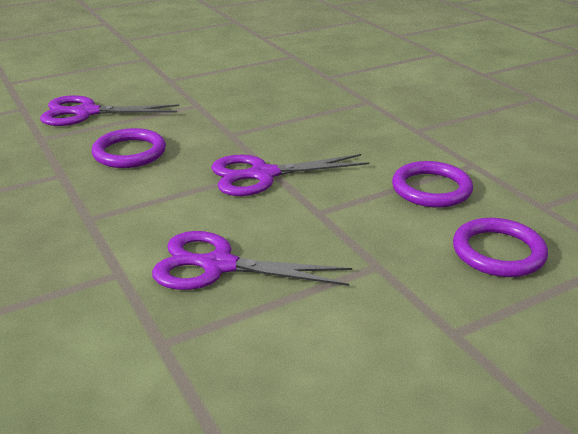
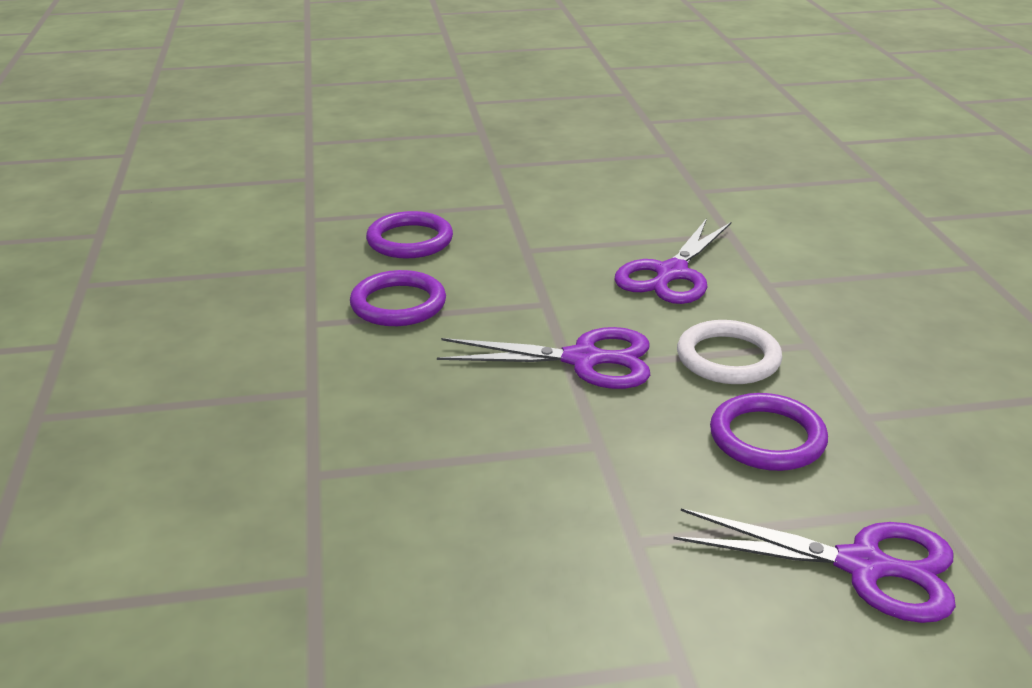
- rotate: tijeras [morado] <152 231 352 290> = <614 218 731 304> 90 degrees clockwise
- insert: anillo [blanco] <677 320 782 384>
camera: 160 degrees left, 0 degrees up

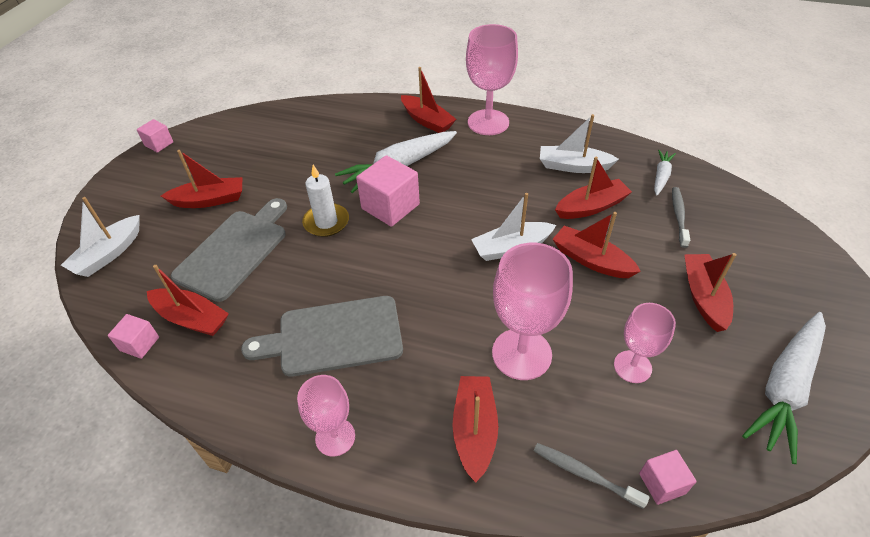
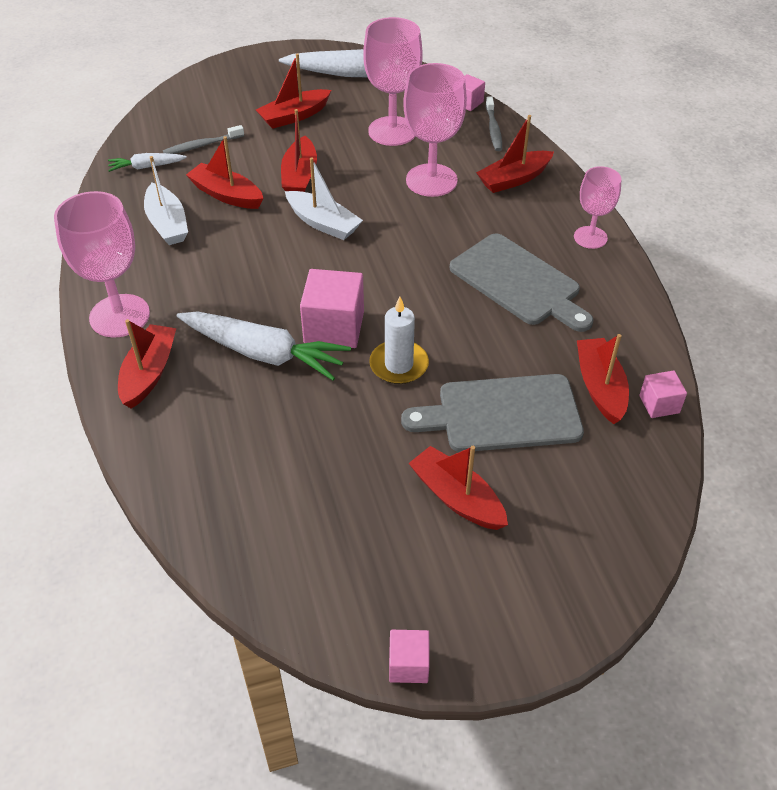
- resize: copa [rosa] <614 303 676 383> = <363 17 423 146> x1.64
- delete: barco [blanco] <61 197 140 277>
camera: 125 degrees left, 0 degrees up

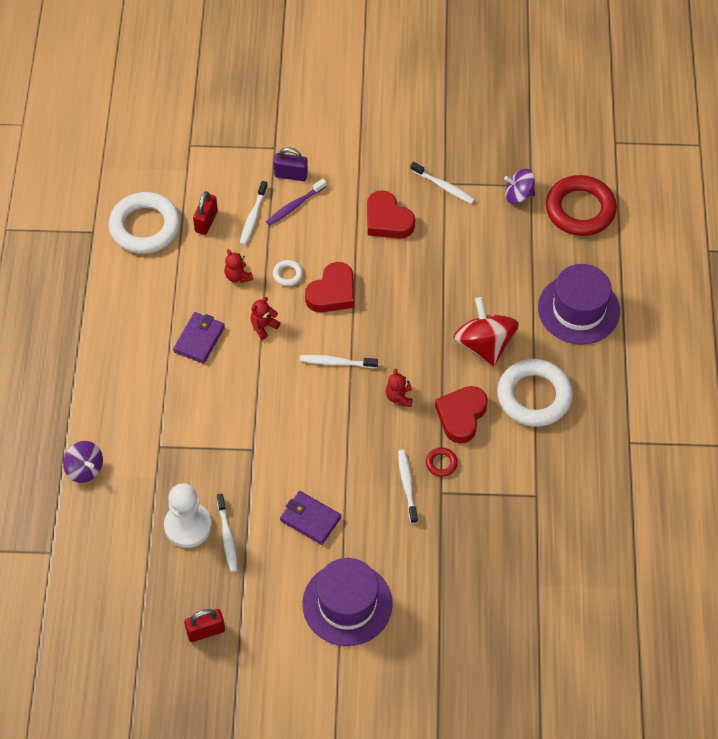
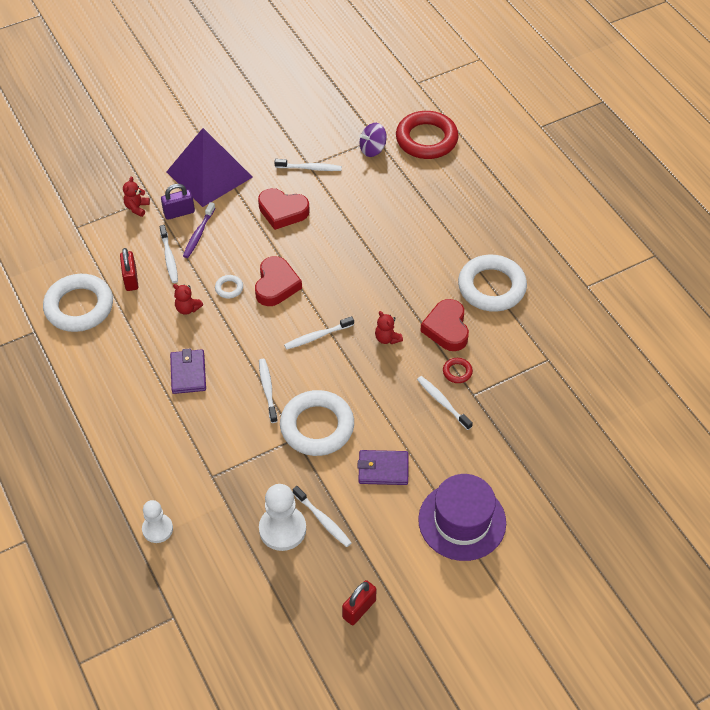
- move: osito [rojo] <250 297 280 339> to <123 177 150 217>
- replace: peonza [morado] <63 441 103 483> to peón [blanco] <142 500 173 543>
- insert: pirámide [morado] <166 128 253 207>
- insert: cepillo de dientes [blanco] <259 359 278 423>
- insert: anillo [blanco] <280 390 354 456>
- delete: peonza [rojo] <453 297 519 366>
- delete: sombrero [morado] <538 264 620 344>
camera: 30 degrees left, 5 degrees down

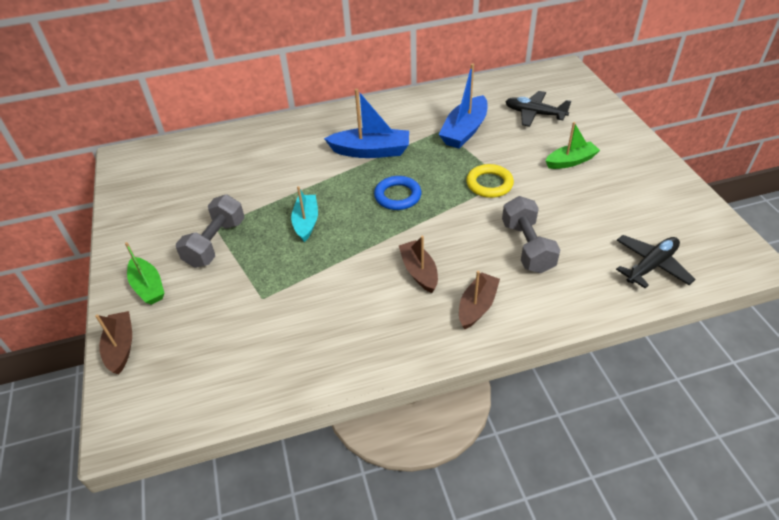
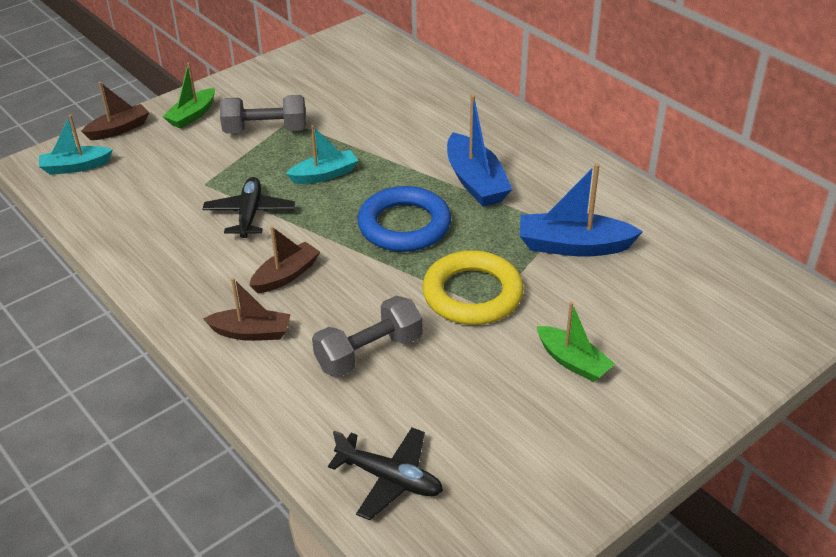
- insert: barco [turquesa] <39 114 113 175>
- move: avión [negro] <505 91 571 127> to <203 177 295 238>
- resize: anillo [azul] <374 176 422 210> = <357 186 451 252> x1.53
- resize: anillo [amarillo] <466 164 514 198> = <422 250 524 325> x1.53
camera: 65 degrees right, 5 degrees down

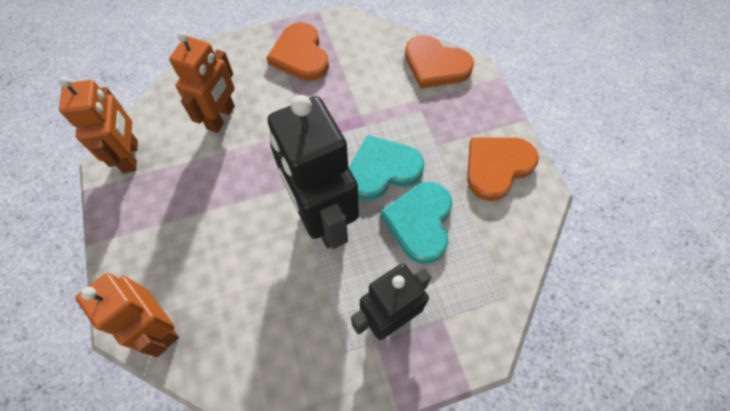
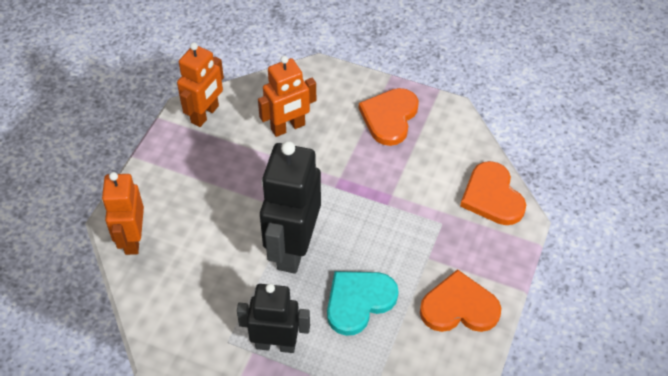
- delete: corazón [turquesa] <349 135 425 201>
camera: 40 degrees right, 10 degrees down

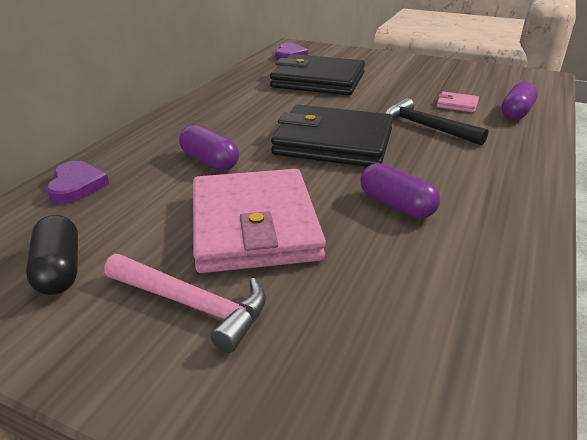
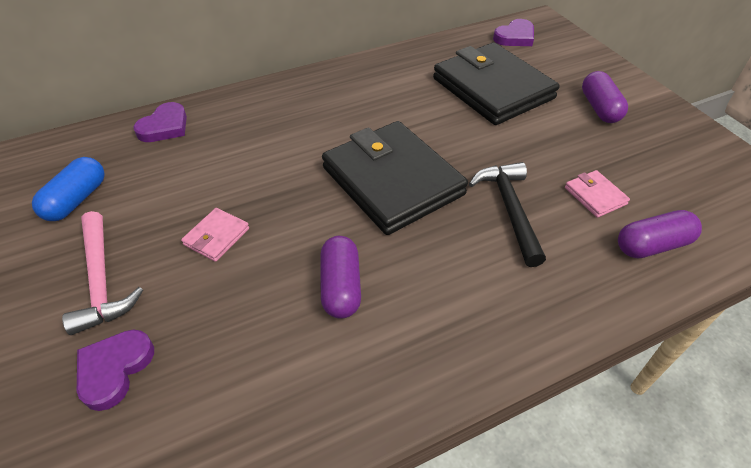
- recolor: cápsula [negro] <26 215 78 295> to cápsula [azul] <32 157 105 221>
- insert: corazón [morado] <77 330 154 411>
- resize: cartera [rosa] <193 169 326 273> = <181 208 249 262> x0.41
- move: cápsula [morado] <179 125 239 171> to <582 71 628 123>
camera: 40 degrees right, 15 degrees up

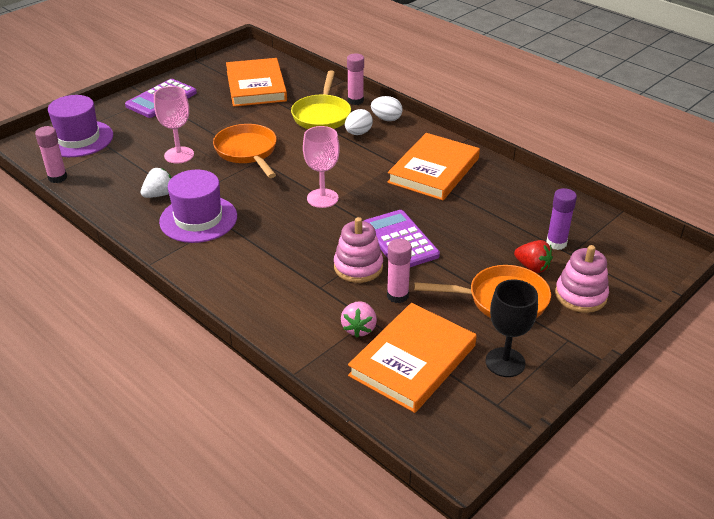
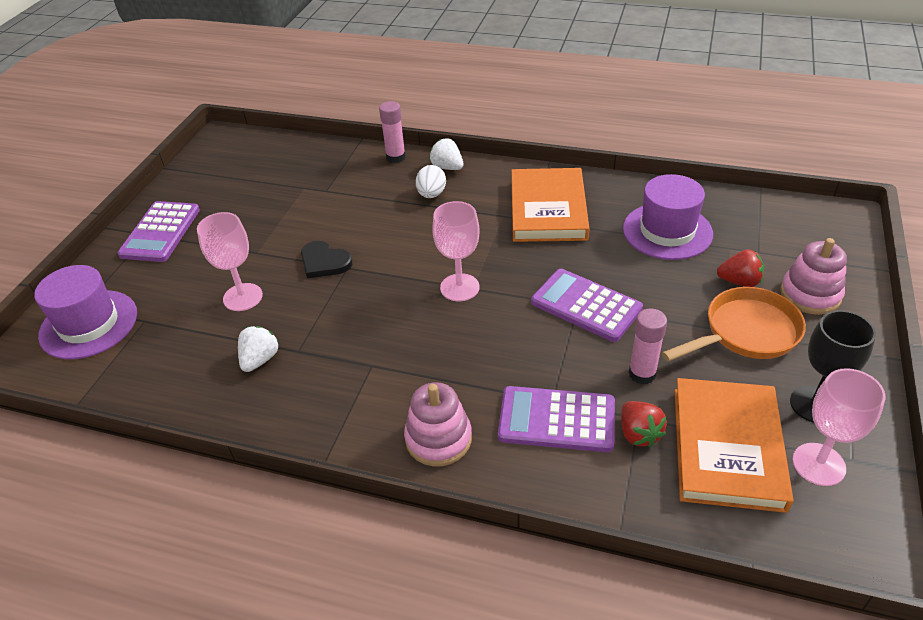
- replace: sartén [naranja] <213 124 277 178> to corazón [negro] <301 241 353 278>
- move: juguete apilable [rosa] <334 217 383 283> to <404 382 472 466>
- replace: huevo [blanco] <371 96 403 121> to fresa [blanco] <429 138 464 170>
- insert: calculadora [morado] <498 386 615 452>
- recolor: fresa [rosa] <341 301 377 338> to fresa [rojo] <621 401 667 447>
- move: sombrero [morado] <159 170 237 243> to <623 174 713 260>
- insert: copa [rosa] <792 368 886 486>
- delete: barra de pegamento [rosa] <35 126 67 183>
- delete: libro [naranja] <226 58 287 107>
- delete: sartén [amarillo] <291 70 351 129>
- delete: barra de pegamento [morado] <546 188 577 250>
camera: 25 degrees left, 5 degrees up

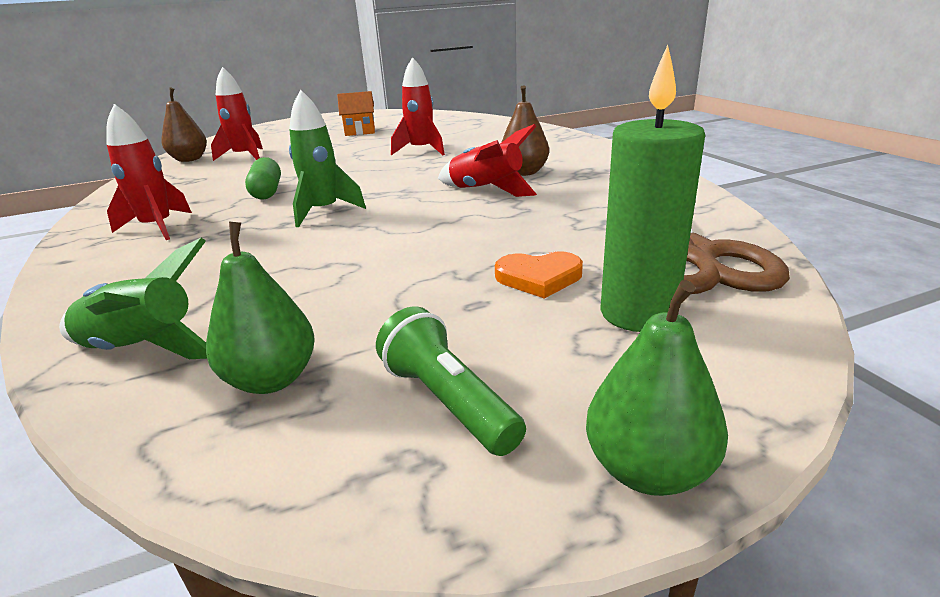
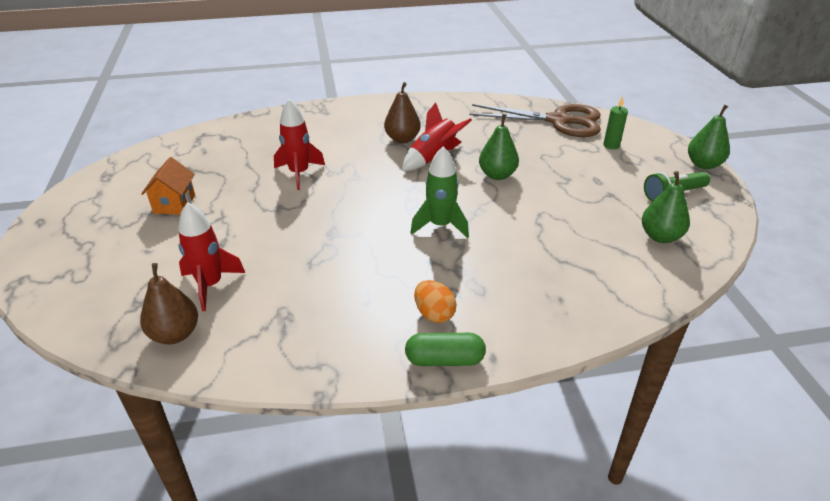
- move: cápsula [verde] <245 157 281 199> to <405 333 486 366>
- replace: cohete [rojo] <106 104 192 240> to huevo [naranja] <414 280 457 323>
- insert: pera [verde] <479 114 519 180>
- resize: vela [verde] <600 45 705 332> = <603 96 628 149> x0.52
- delete: cohete [verde] <59 238 207 359>
- delete: corazón [naranja] <495 251 583 299>
camera: 80 degrees left, 10 degrees up

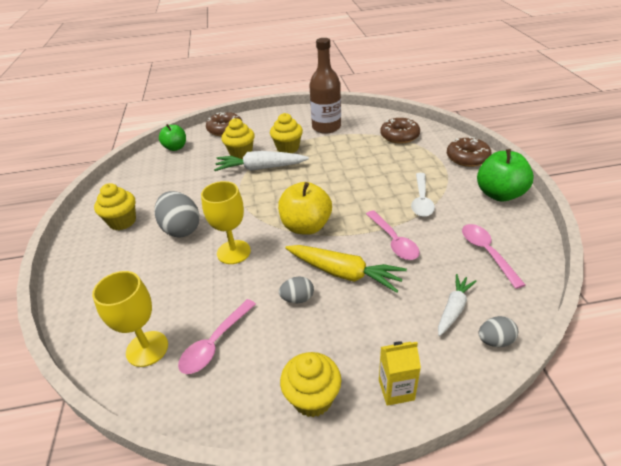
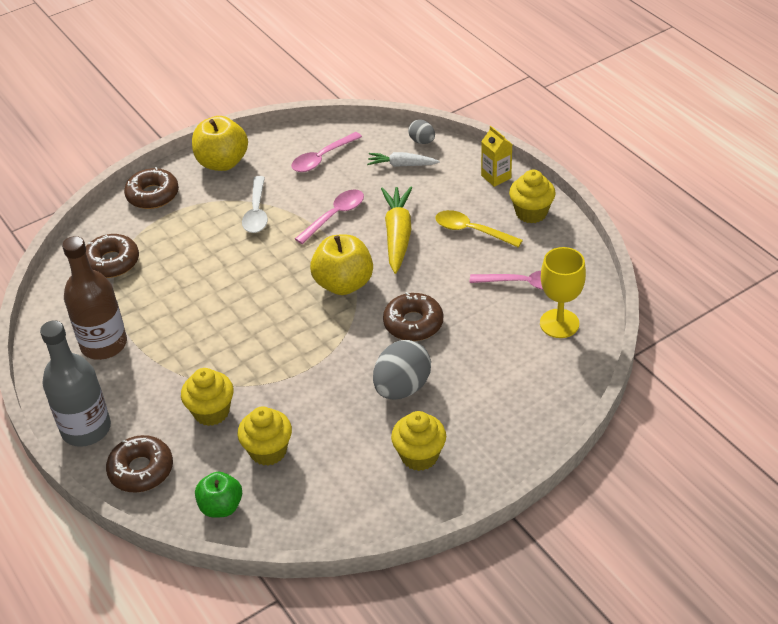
- insert: botella [gris] <40 320 111 447>
- recolor: manzana [verde] <477 149 534 202> to manzana [amarillo] <192 116 248 171>
- move: magdalena [amarillo] <270 113 303 153> to <238 406 292 466>
- rotate: cuchara [blanco] <411 173 435 217> = <242 176 268 233> 105 degrees clockwise
- replace: copa [amarillo] <201 181 251 264> to rosquilla [marrón] <383 292 443 341>
- insert: cuchara [amarillo] <435 210 523 248>
- delete: zanahoria [blanco] <214 151 309 171>
- delete: huevo [gris] <279 277 314 303>
camera: 115 degrees left, 5 degrees up

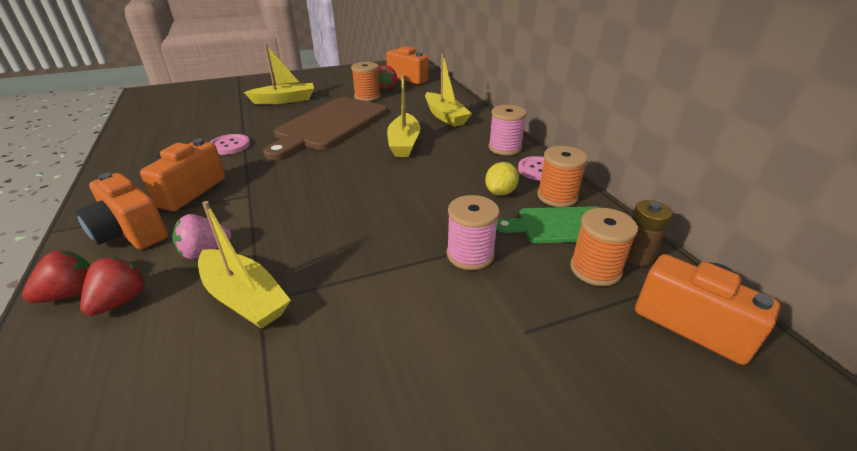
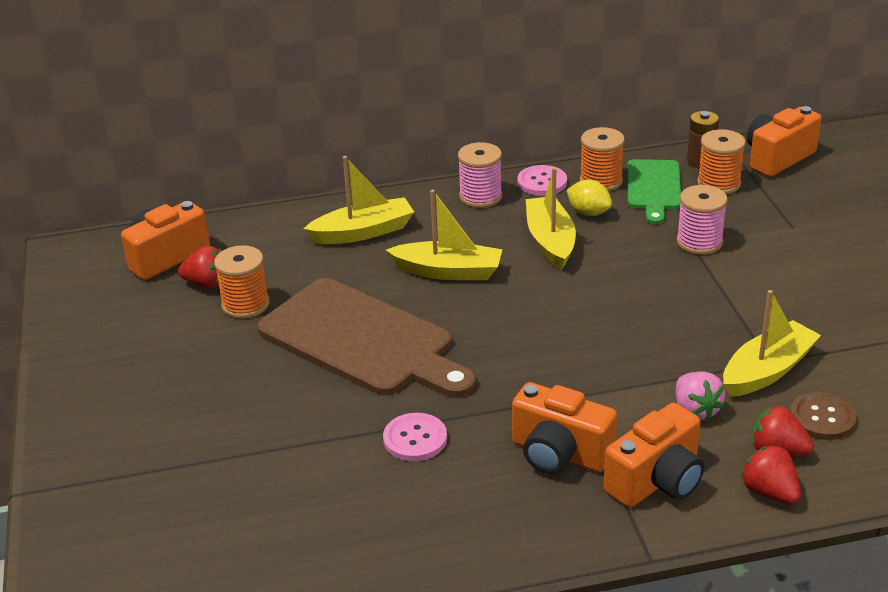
- move: barco [amarillo] <244 44 314 104> to <526 168 576 270>
- insert: botón [marrón] <790 392 857 440>
camera: 80 degrees left, 0 degrees up

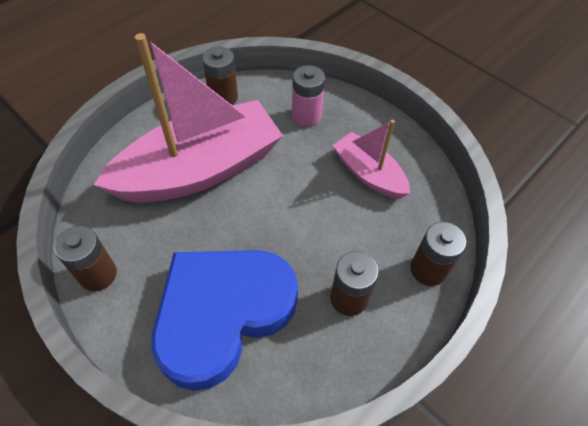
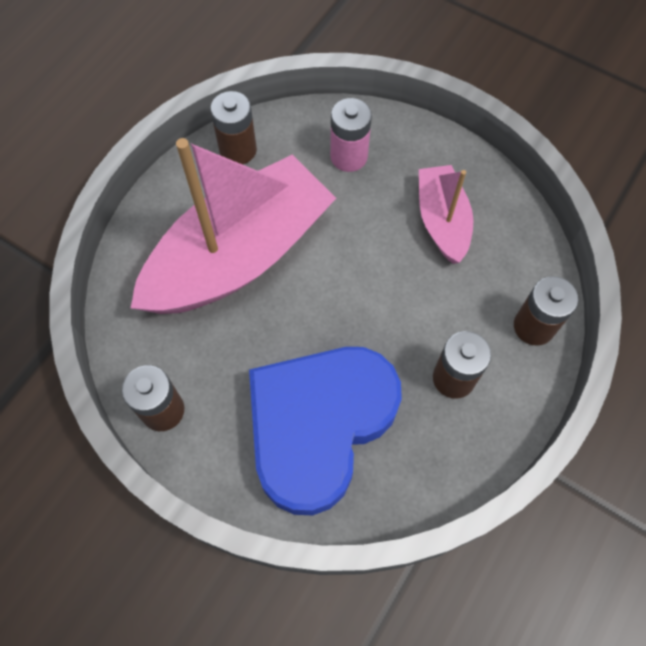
- rotate: barco [rosa] <332 120 410 199> = <419 165 473 264> 45 degrees clockwise
camera: 10 degrees left, 10 degrees up

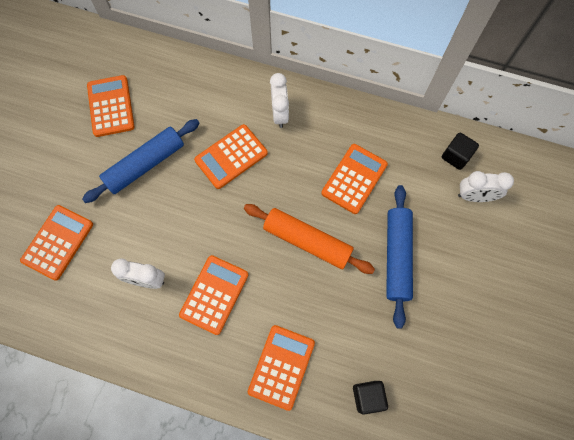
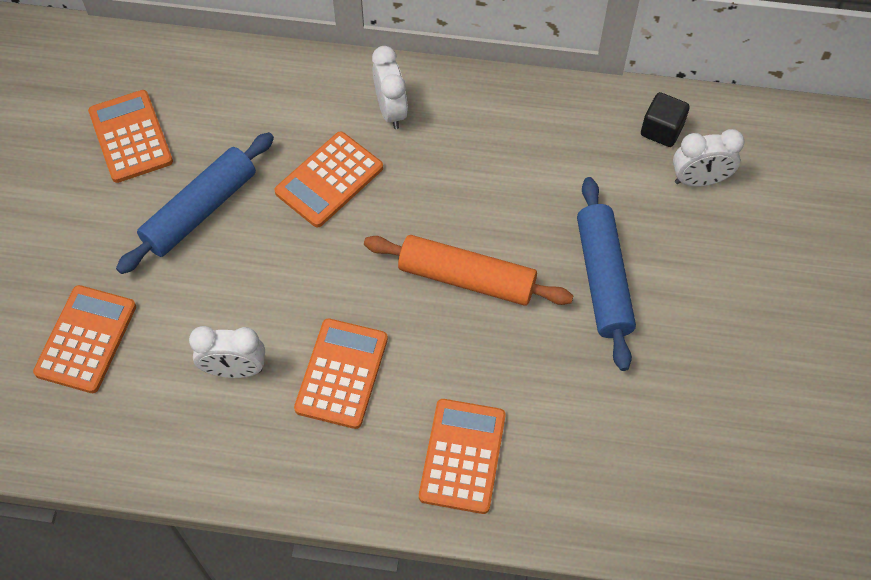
- delete: calculadora [naranja] <321 144 388 214>
- delete: cubo [negro] <353 381 388 415>
camera: 10 degrees left, 10 degrees down

